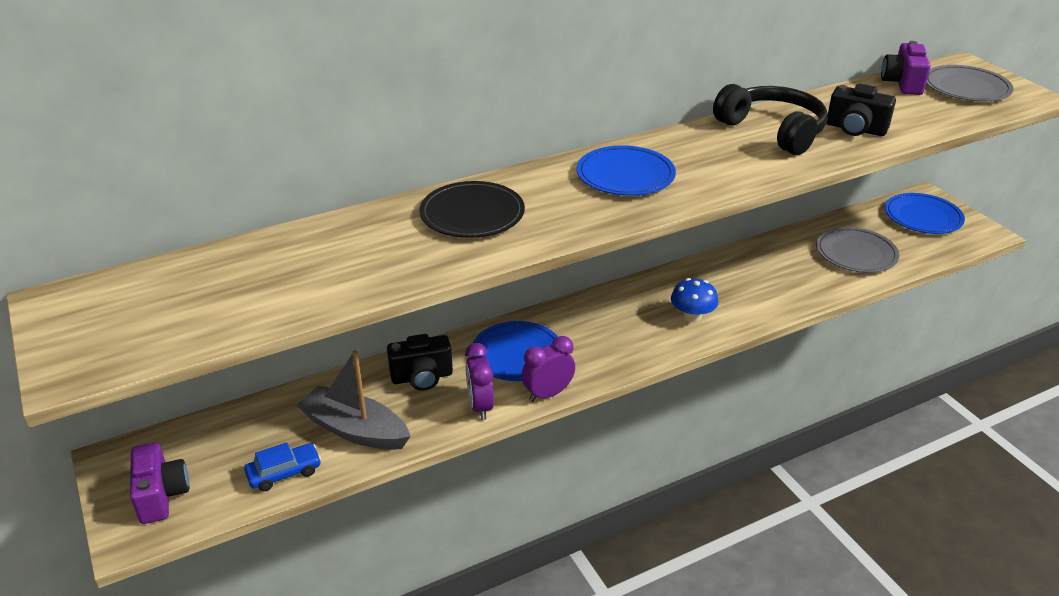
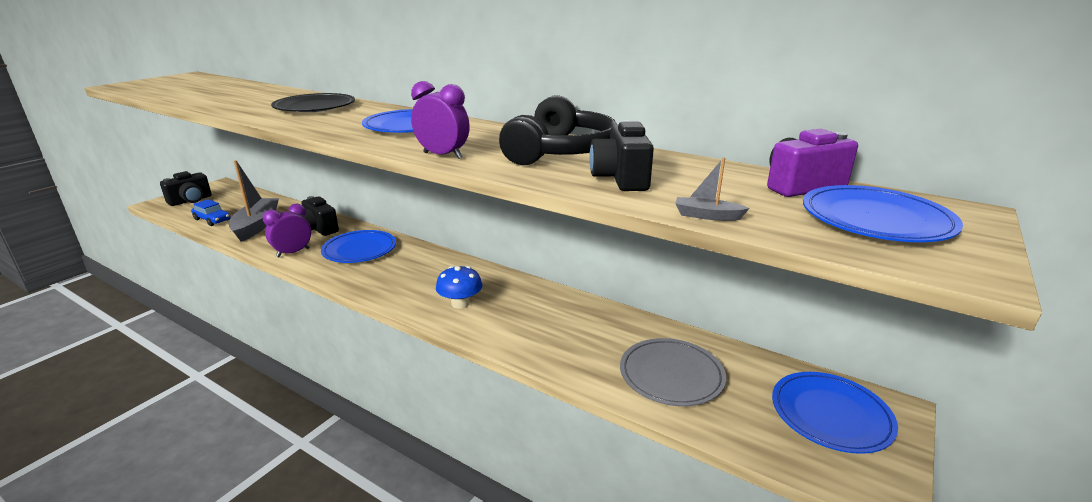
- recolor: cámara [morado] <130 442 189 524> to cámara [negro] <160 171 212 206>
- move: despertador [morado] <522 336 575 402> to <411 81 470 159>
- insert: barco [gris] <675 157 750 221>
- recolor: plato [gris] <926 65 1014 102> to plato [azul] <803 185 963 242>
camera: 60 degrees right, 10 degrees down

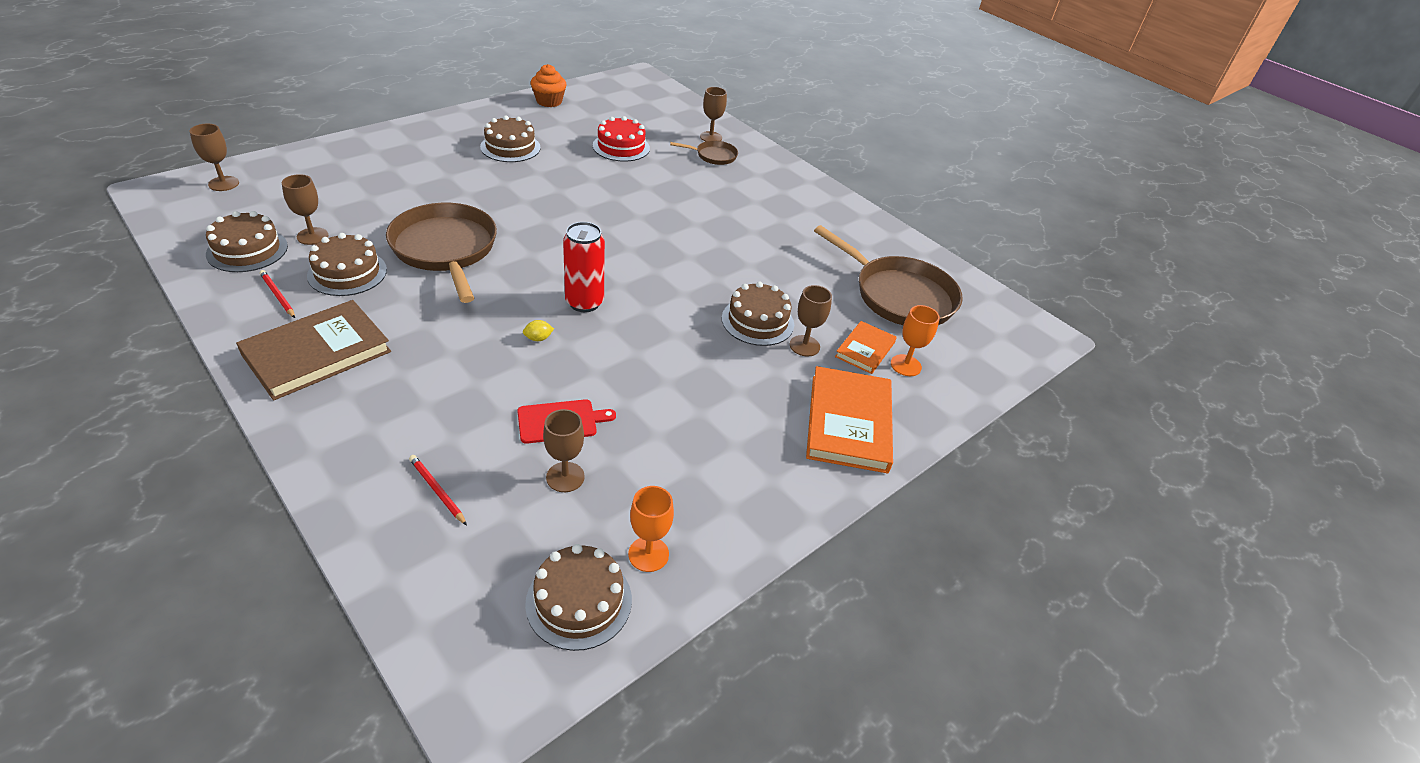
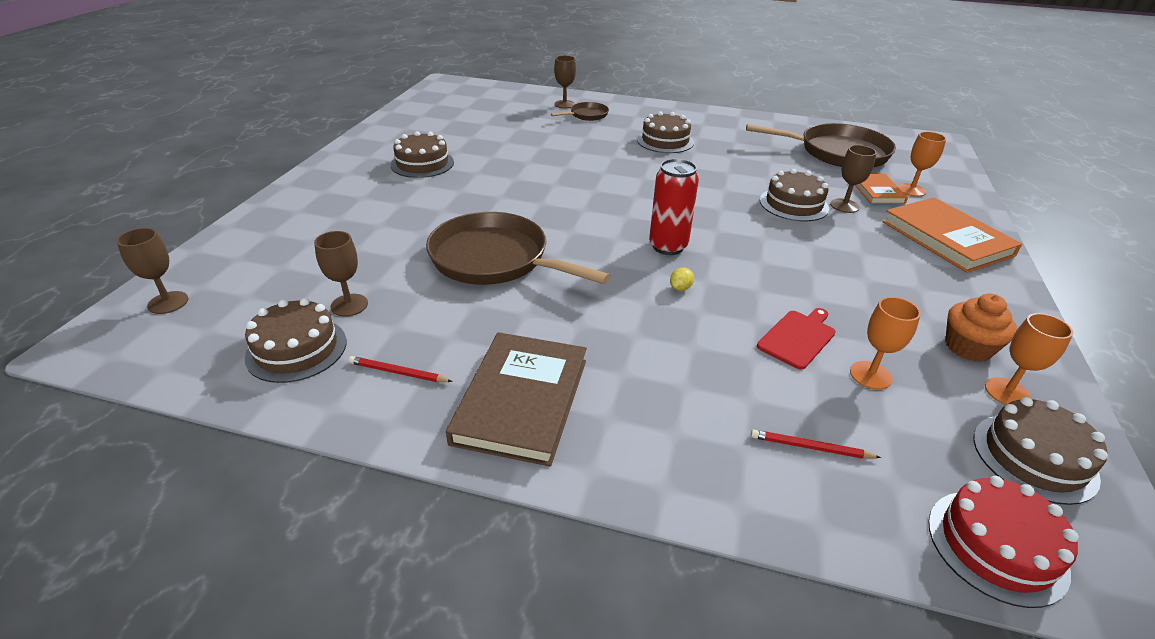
- move: tarta [marrón] <307 233 387 296> to <637 111 694 153>
- recolor: copa [marrón] <543 409 585 492> to copa [naranja] <850 297 921 390>
- move: tarta [rojo] <593 116 650 162> to <928 476 1079 608>
- move: magdalena [naranja] <531 64 566 107> to <945 293 1017 362>
camera: 30 degrees left, 5 degrees down

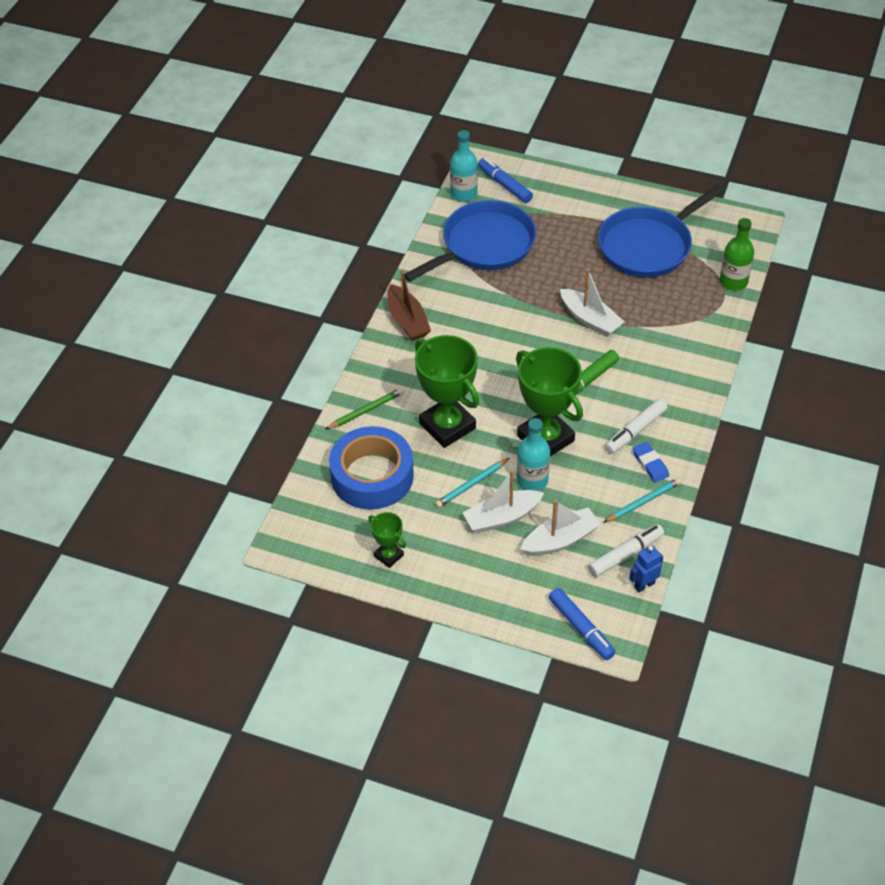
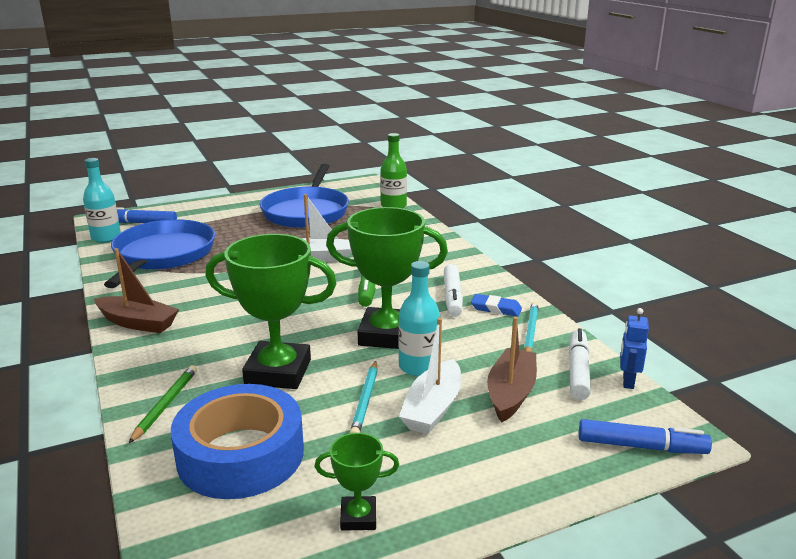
- recolor: barco [blanco] <520 500 601 556> to barco [marrón] <487 317 537 423>
camera: 45 degrees left, 25 degrees down

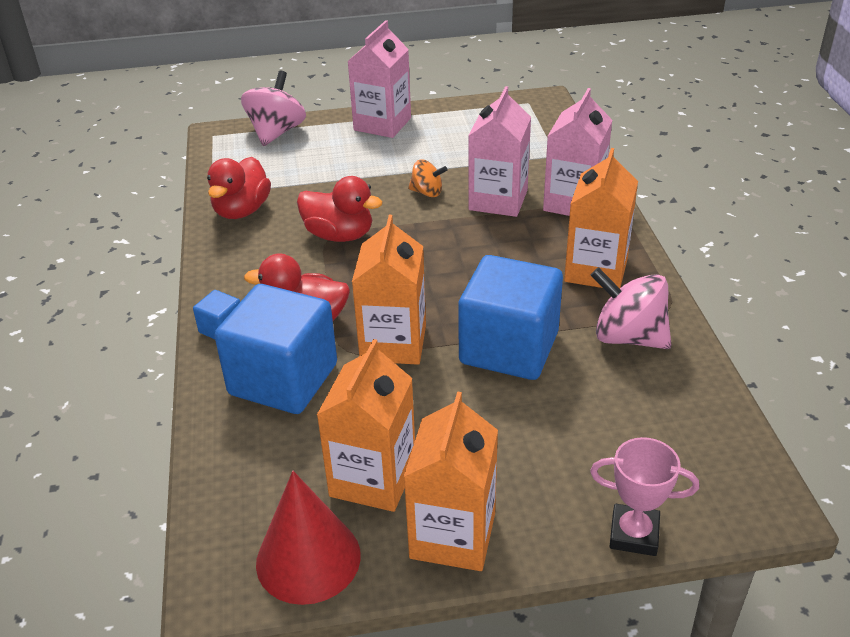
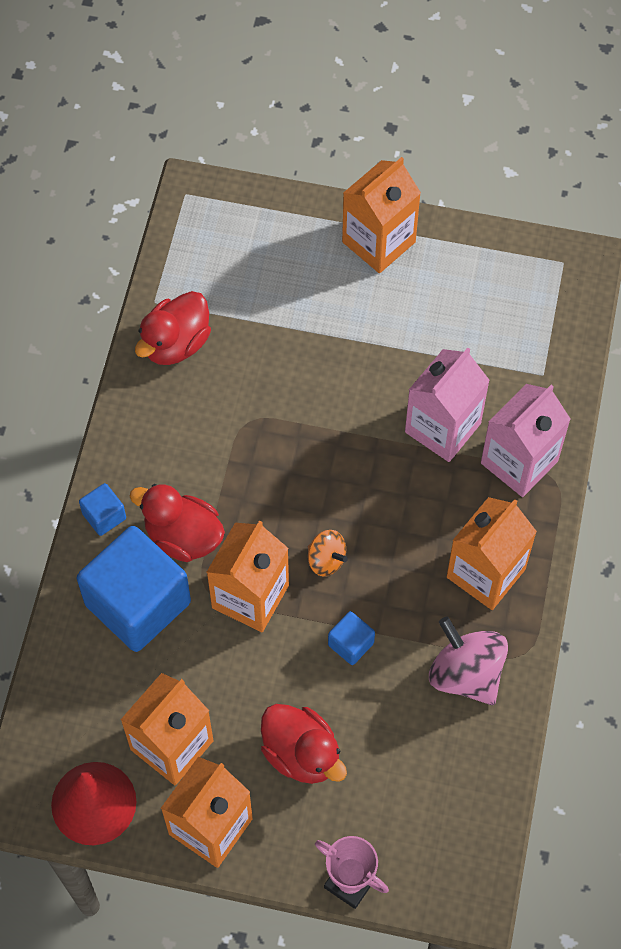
- move: pato [rojo] <297 176 383 242> to <261 704 347 784>
- move: peonza [naranja] <408 160 447 197> to <308 530 348 576>
- resize: cubo [azul] <458 255 563 380> = <328 611 375 665> x0.43
- recolor: cartón de leche [rosa] <348 20 411 138> to cartón de leche [naranja] <342 157 421 273>
- delete: peonza [rosa] <241 71 306 146>
camera: 20 degrees right, 25 degrees up

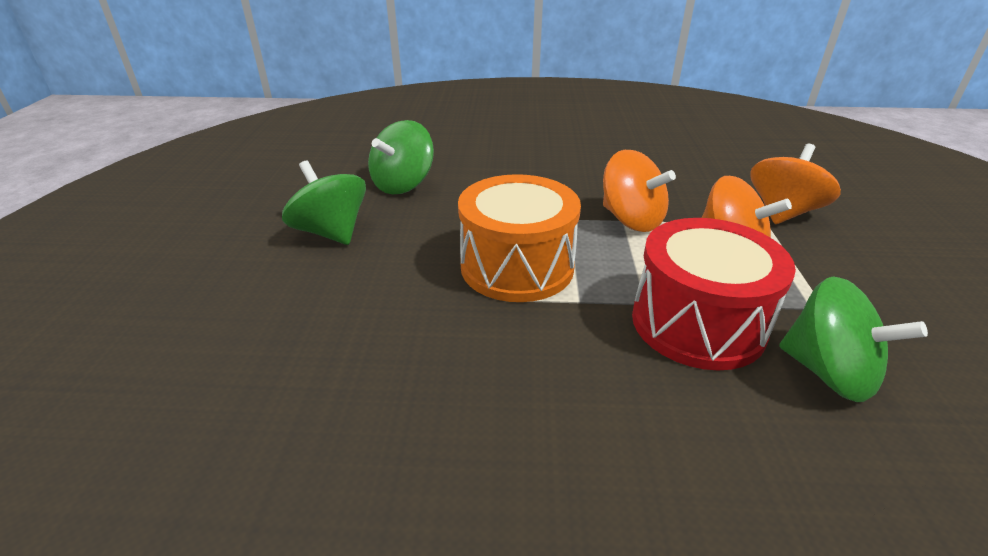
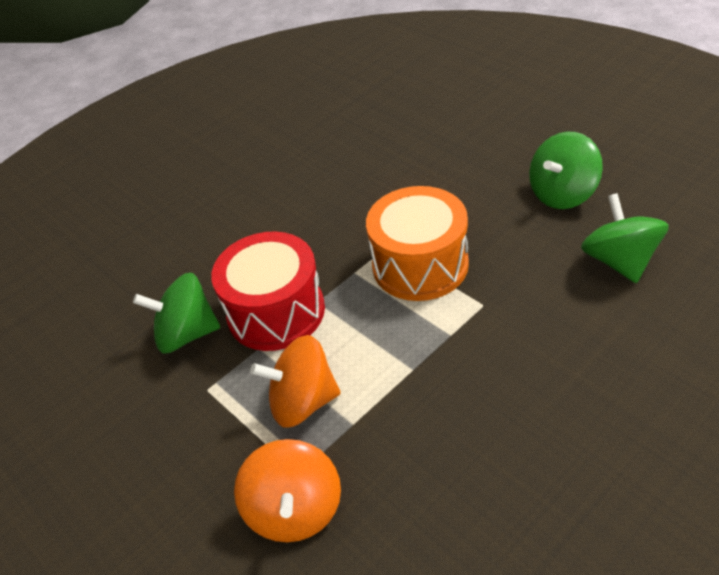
- rotate: peonza [verde] <282 160 366 245> = <529 132 603 209> 135 degrees clockwise
- delete: peonza [naranja] <603 150 676 232>
camera: 140 degrees right, 10 degrees up

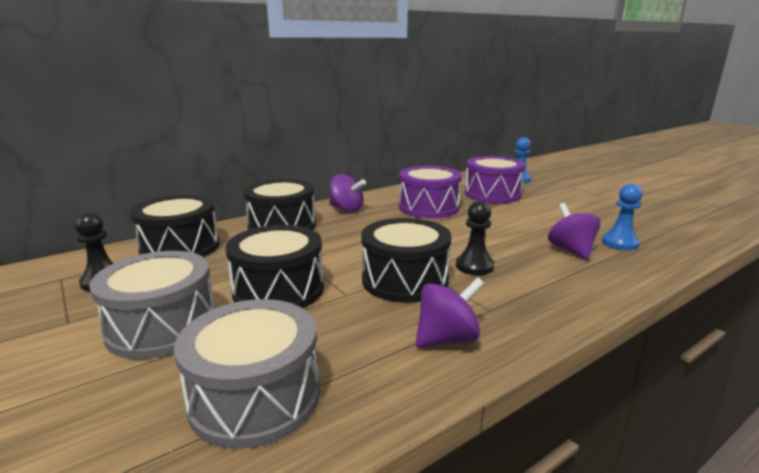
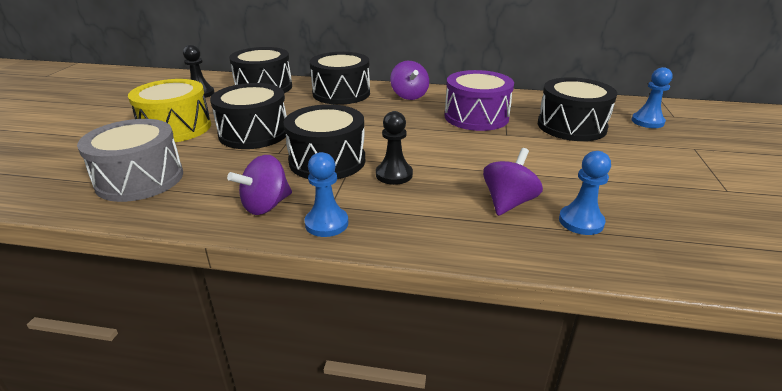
- recolor: tambor [gris] <89 251 215 359> to tambor [amarillo] <128 79 211 142>
- rotate: peonza [morado] <416 277 484 348> = <227 155 292 215> 120 degrees clockwise
- insert: peón [azul] <305 152 348 237>
- recolor: tambor [morado] <465 156 525 203> to tambor [negro] <538 77 617 141>
camera: 45 degrees right, 10 degrees up

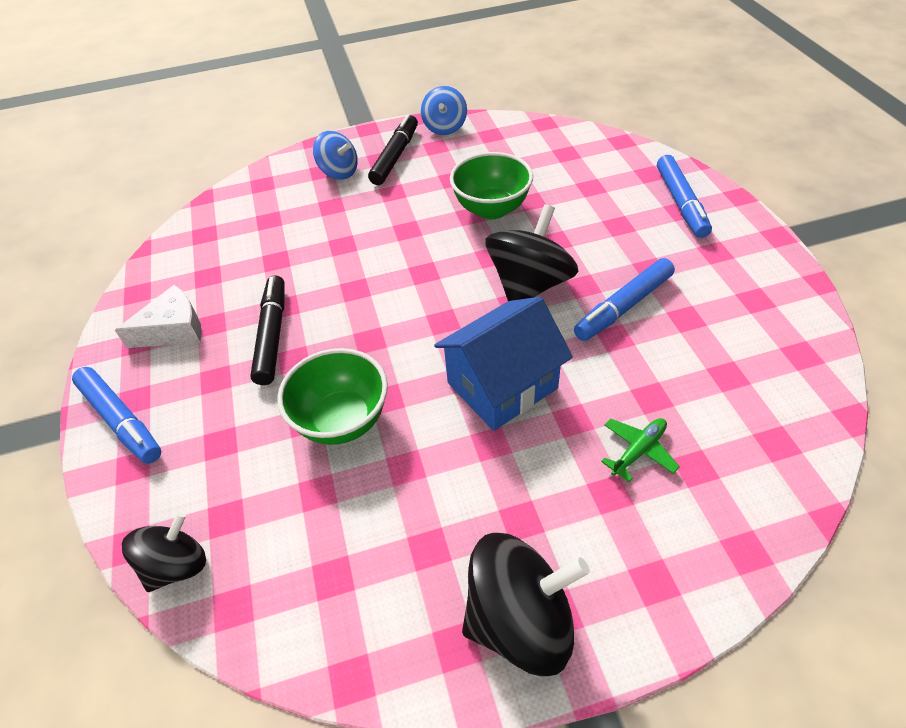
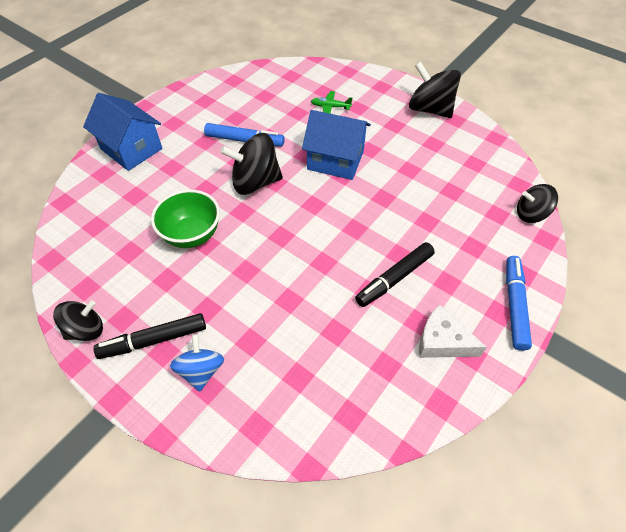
- recolor: peonza [azul] <421 86 467 135> to peonza [negro] <53 300 103 341>
- replace: rotulador [azul] <657 155 712 238> to casa [azul] <83 93 163 171>
- delete: cuenco [verde] <277 348 388 445>
camera: 130 degrees left, 5 degrees up

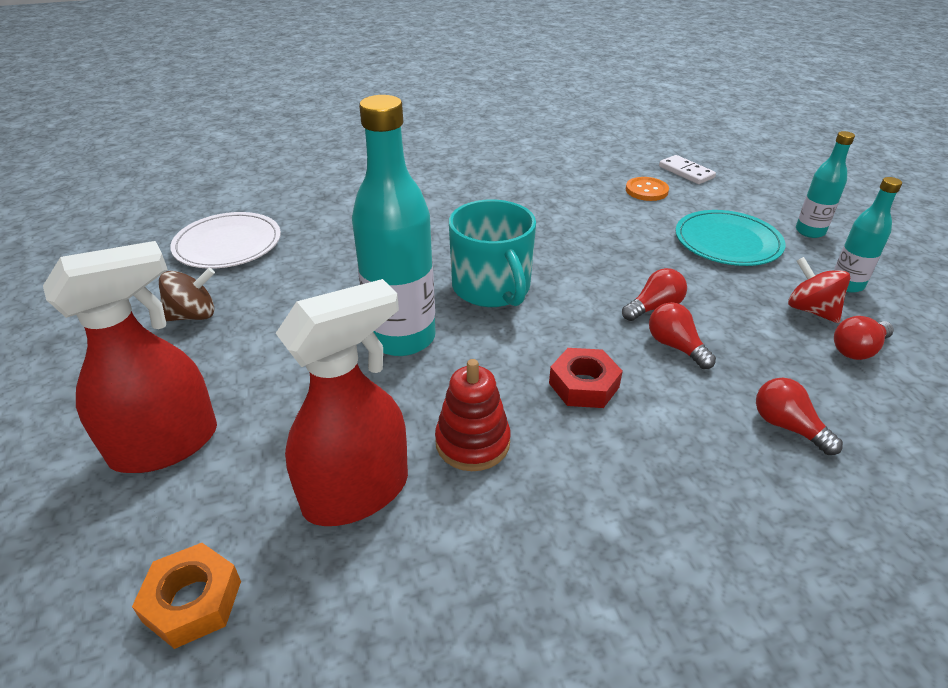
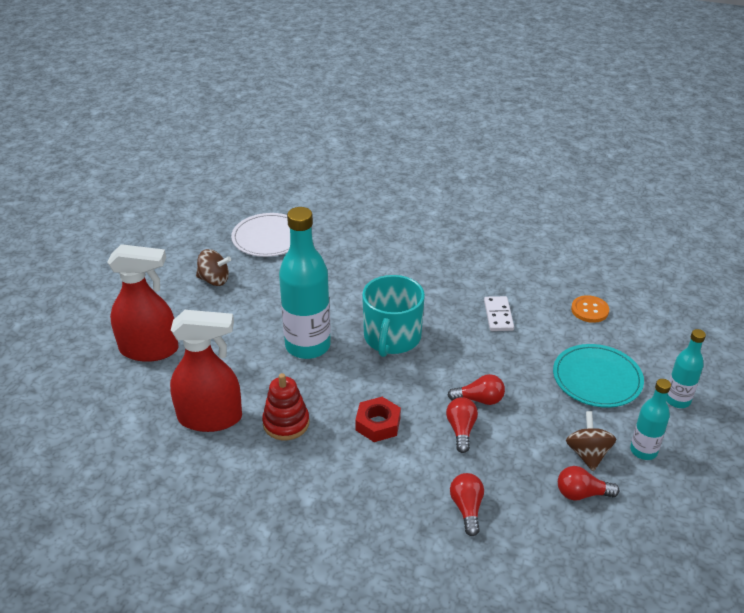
- move: ficha de dominó [blanco] <659 155 716 184> to <484 296 514 331>
- recolor: peonza [rojo] <788 257 850 323> to peonza [marrón] <566 411 616 471>
- delete: tuerca [naranja] <132 543 241 649>
camera: 35 degrees right, 0 degrees up

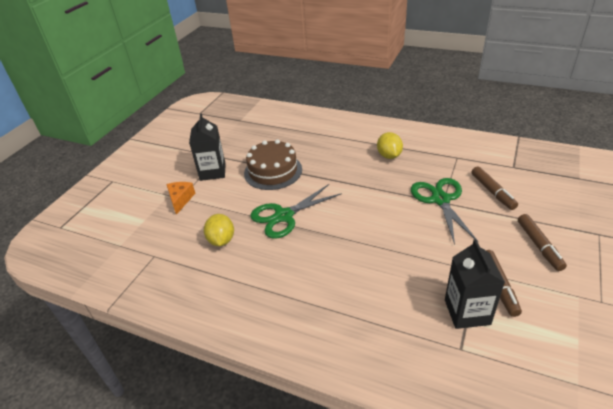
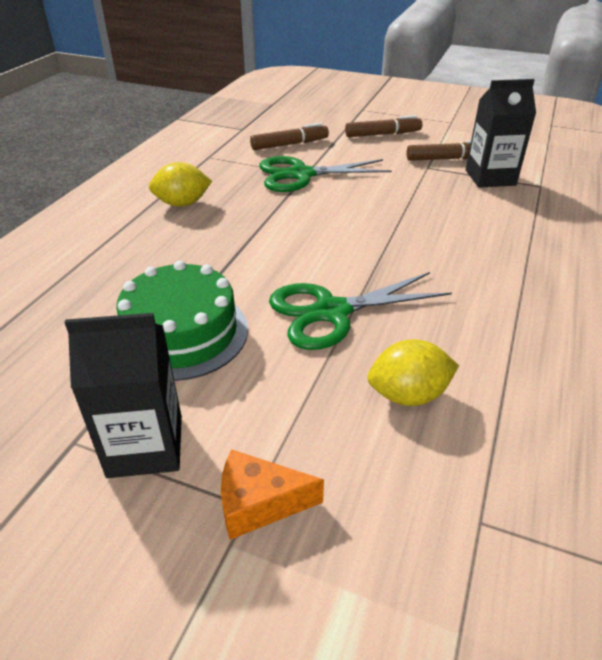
- recolor: tarta [marrón] <244 139 302 190> to tarta [verde] <116 260 248 381>
- rotate: tijeras [verde] <250 184 342 238> = <269 272 452 350> 105 degrees clockwise
camera: 95 degrees left, 0 degrees up

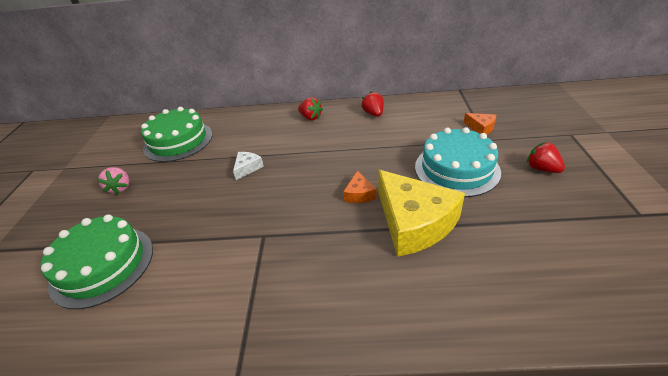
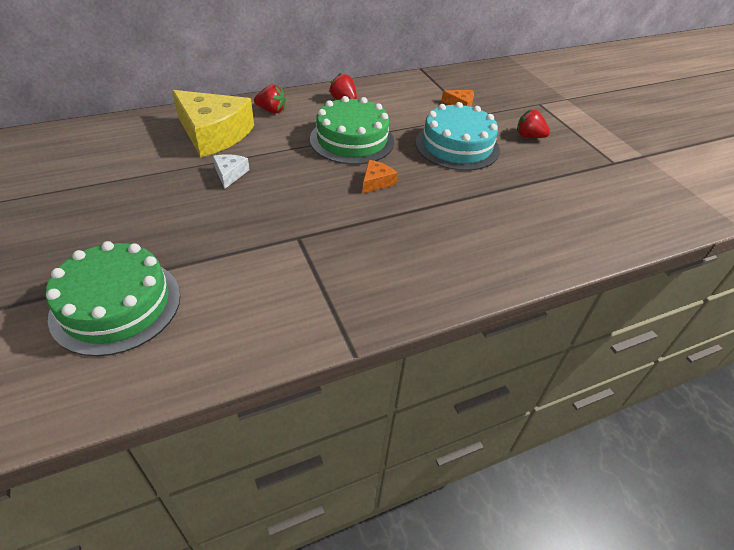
- move: queso [amarillo] <379 170 465 257> to <172 90 254 157>
- move: tarta [verde] <141 107 212 162> to <310 96 394 164>
- rotate: queso [naranja] <343 170 377 203> = <362 160 398 194> 120 degrees counterclockwise
- delete: fresa [rosa] <97 167 129 195>
camera: 30 degrees left, 5 degrees up

